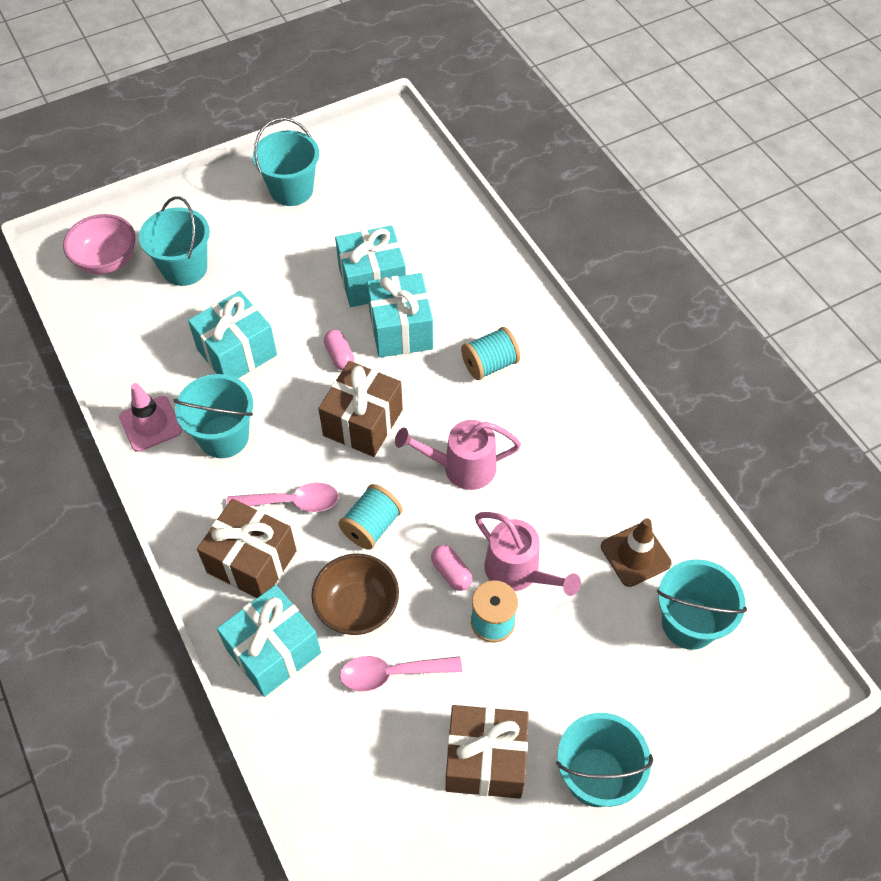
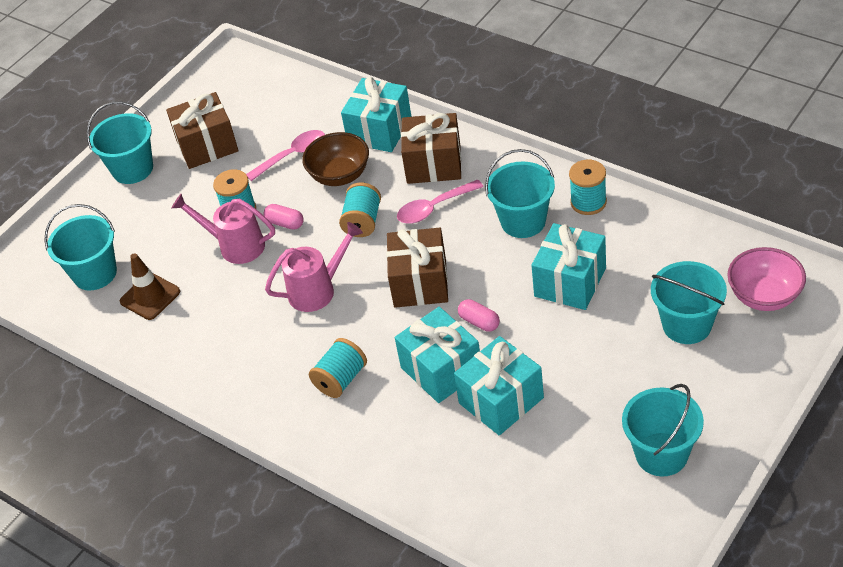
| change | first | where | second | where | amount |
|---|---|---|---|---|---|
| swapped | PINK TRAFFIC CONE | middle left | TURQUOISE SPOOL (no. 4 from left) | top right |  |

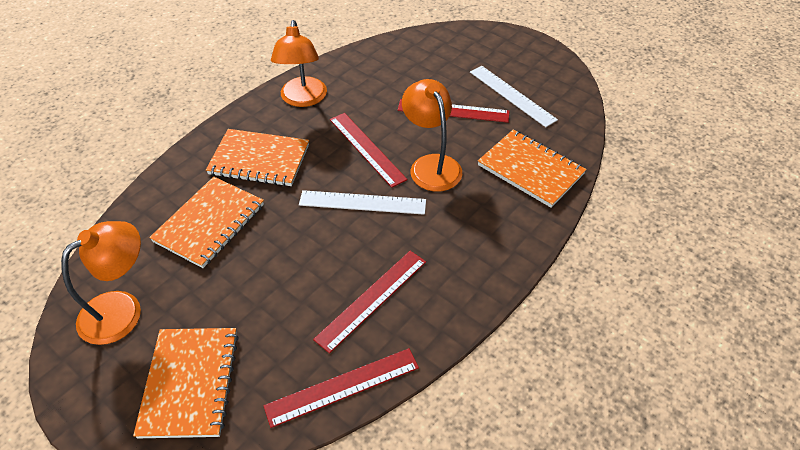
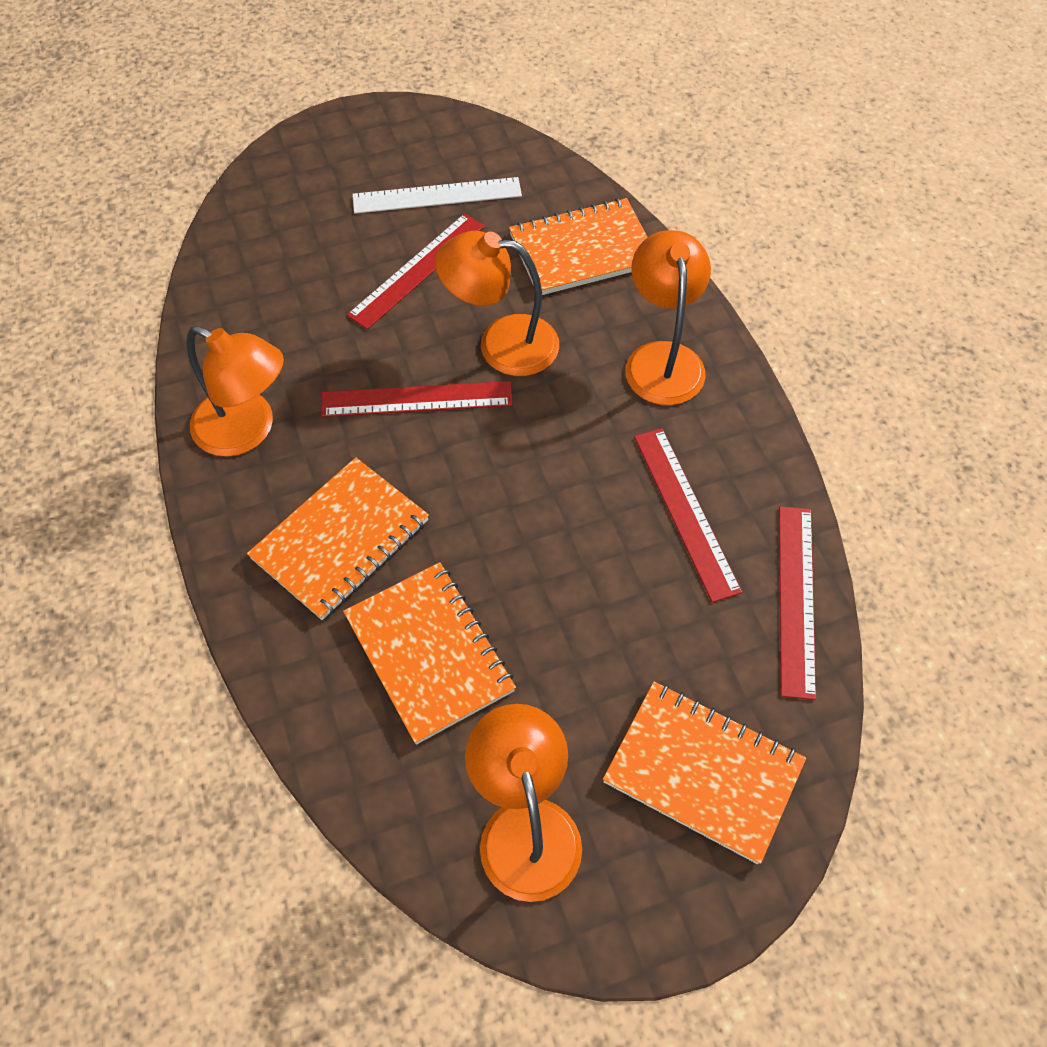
| change | first | where | second | where | amount |
|---|---|---|---|---|---|
| gone | WHITE RULER (no. 1 from left) | centre |  |  |  |
| new |  |  | ORANGE LAMP (no. 4 from left) | top centre |  |

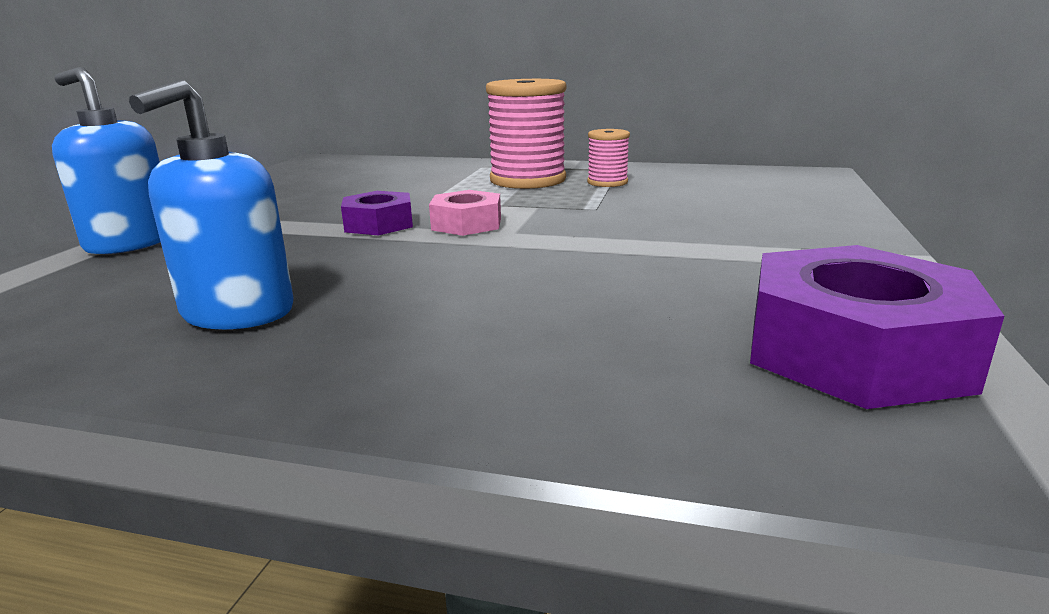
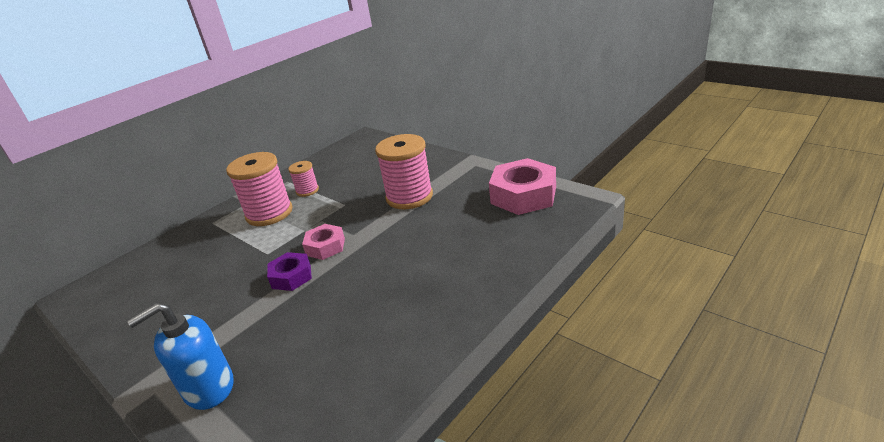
| change | first | where | second | where | amount |
|---|---|---|---|---|---|
| gone | BLUE SOAP DISPENSER (no. 2 from left) | top left |  |  |  |
| repainted | PURPLE NUT (no. 2 from left) | middle right | PINK NUT (no. 2 from left) | centre |  |
| new |  |  | PINK SPOOL (no. 3 from left) | centre |  |

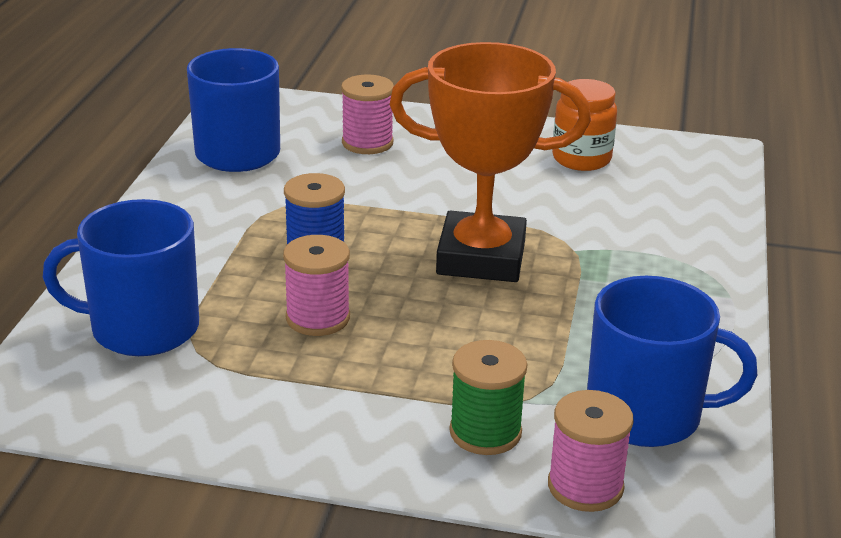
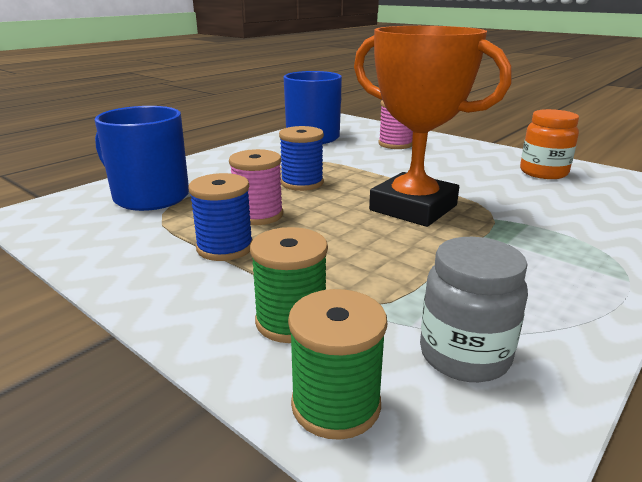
| change | first | where | second | where | amount |
|---|---|---|---|---|---|
| swapped | BLUE MUG (no. 3 from left) | bottom right | GREY JAR | middle right |  |
| repainted | PINK SPOOL (no. 3 from left) | bottom right | GREEN SPOOL (no. 2 from left) | bottom centre |  |
| new |  |  | BLUE SPOOL (no. 1 from left) | centre |  |

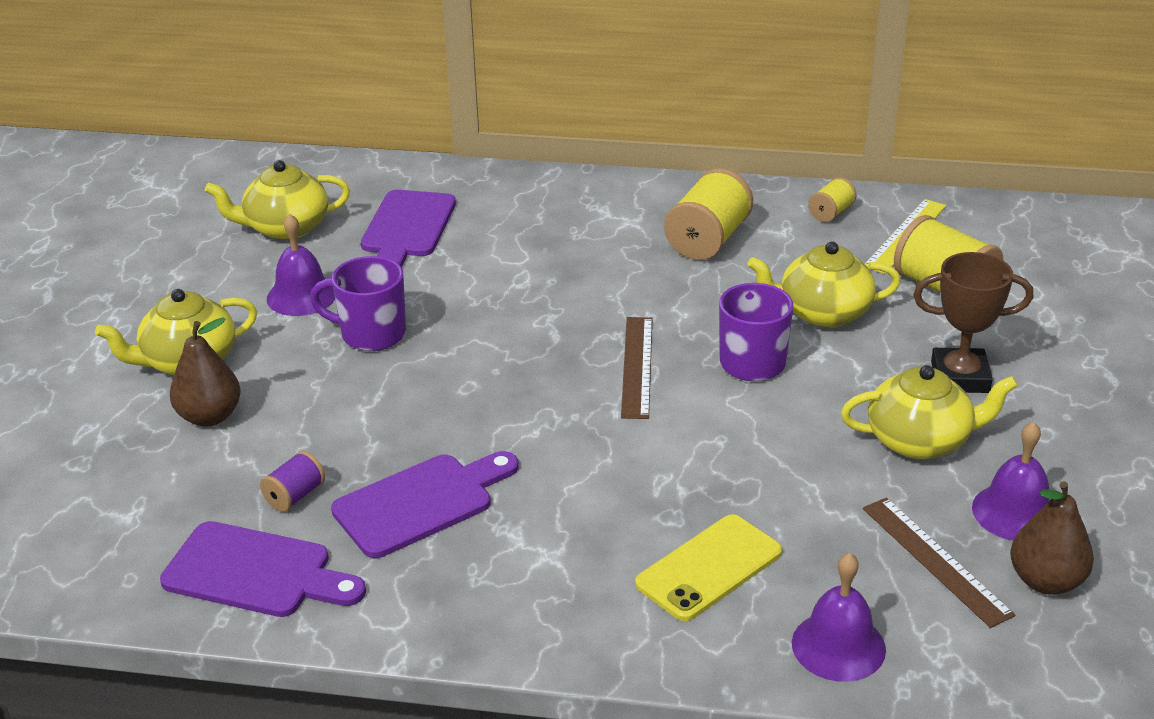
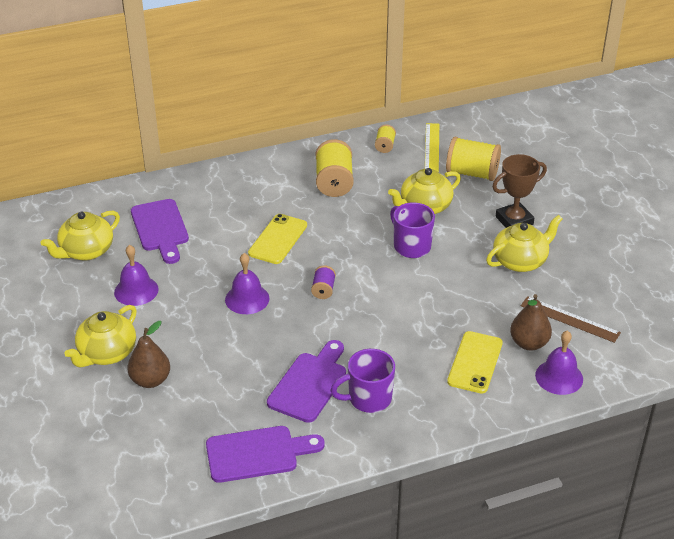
| change | first | where | second | where | amount |
|---|---|---|---|---|---|
| shifted | PURPLE MUG (no. 1 from left) | middle left |  | bottom centre |  |
| gone | BROWN RULER (no. 1 from left) | centre |  |  |  |
| shifted | PURPLE BELL (no. 3 from left in the first image) | bottom right | PURPLE BELL (no. 2 from left) | centre |  |
| shifted | PURPLE SPOOL | bottom left |  | centre |  |
| shifted | BROWN PEAR (no. 2 from left) | bottom right |  | middle right |  |
| new |  |  | YELLOW PHONE (no. 1 from left) | centre |  |

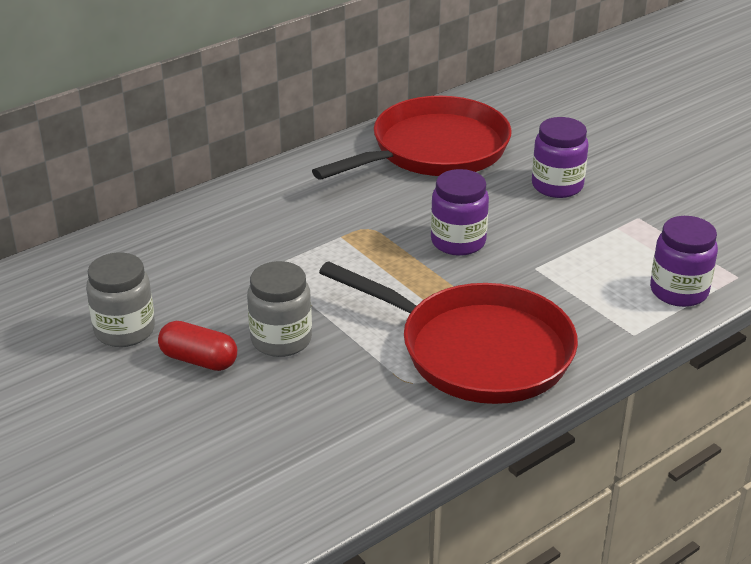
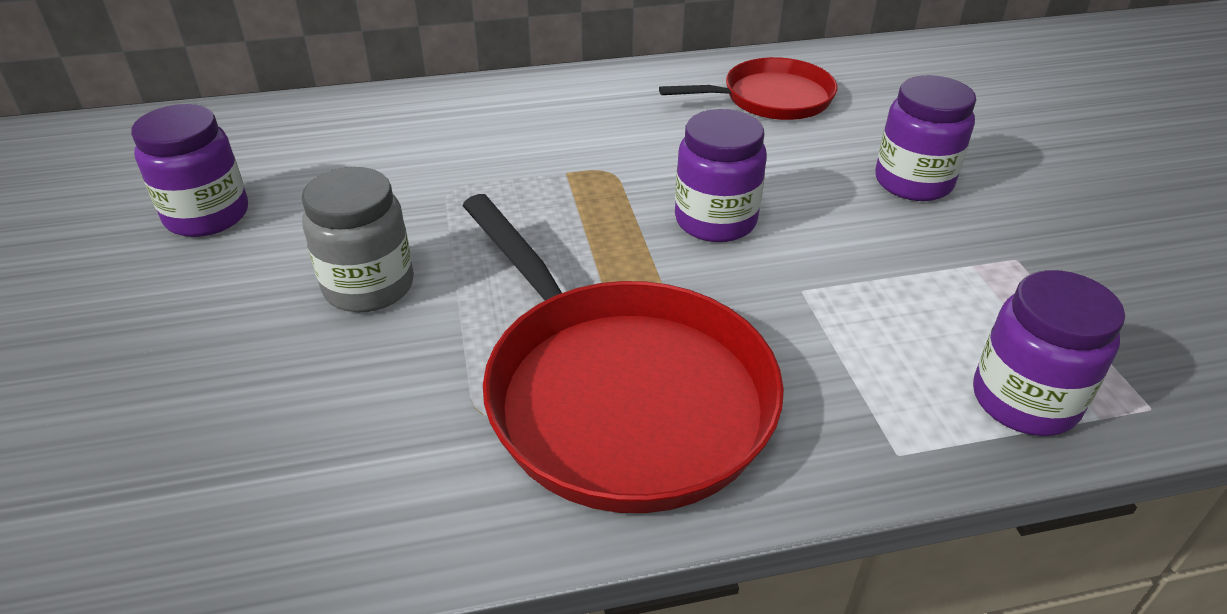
| change | first | where | second | where | amount |
|---|---|---|---|---|---|
| scaled | RED PAN (no. 1 from left in the first image) | top centre | RED PAN (no. 2 from left) | top centre | x0.59 |
| repainted | GREY JAR (no. 1 from left) | middle left | PURPLE JAR (no. 1 from left) | top left |  |
| gone | RED CAPSULE | middle left |  |  |  |

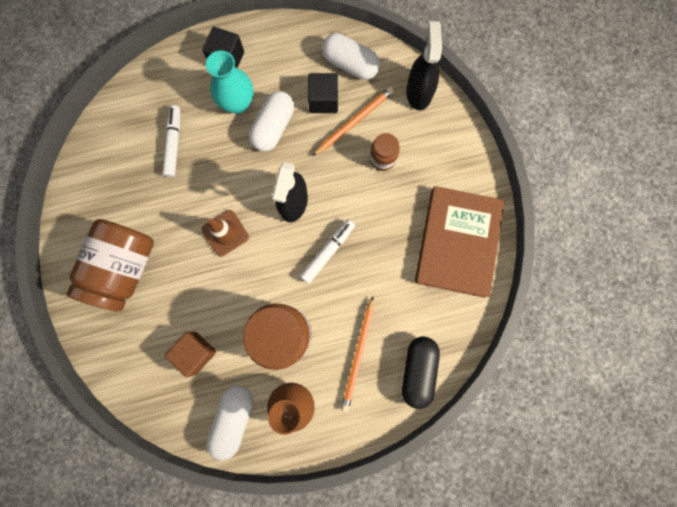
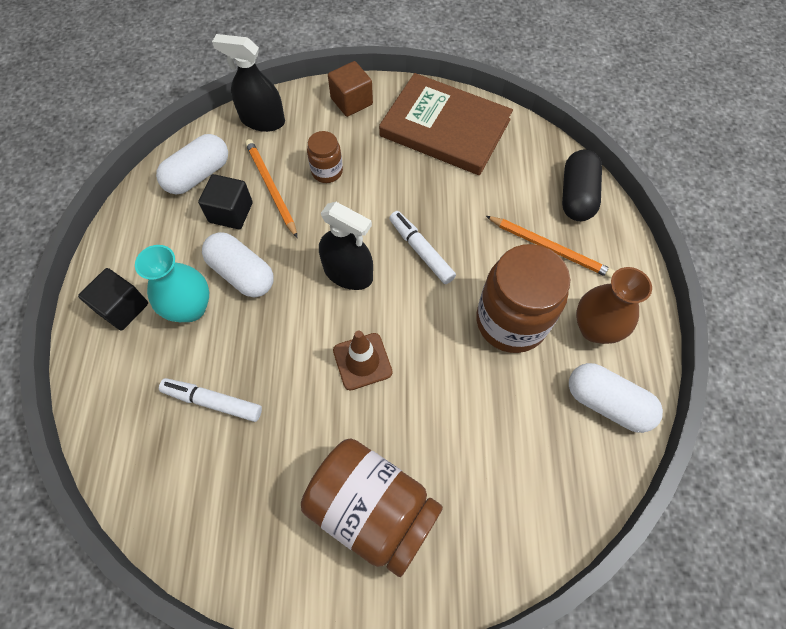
| change | first | where | second | where | amount |
|---|---|---|---|---|---|
| shifted | BROWN CUBE | bottom left |  | top centre |  |
| rotated | BLACK CAPSULE | bottom centre |  | top right | 75 degrees clockwise |

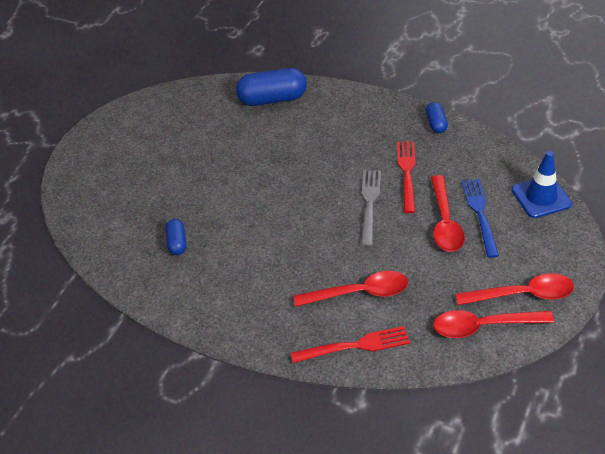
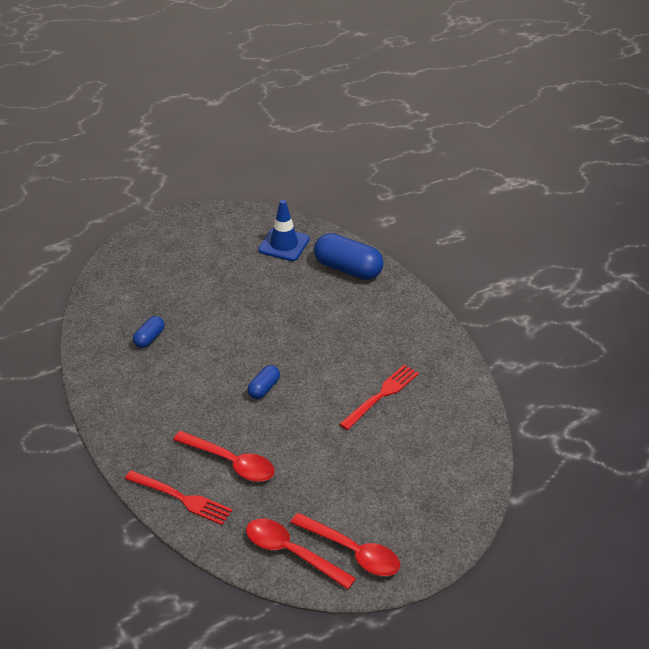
| change | first | where | second | where | amount |
|---|---|---|---|---|---|
| shifted | BLUE CAPSULE (no. 3 from left in the first image) | top right | BLUE CAPSULE (no. 2 from left) | centre |  |
| shifted | BLUE TRAFFIC CONE | middle right |  | centre |  |
| gone | GREY FORK | centre |  |  |  |
| gone | RED SPOON (no. 2 from left) | middle right |  |  |  |
| gone | BLUE FORK | middle right |  |  |  |

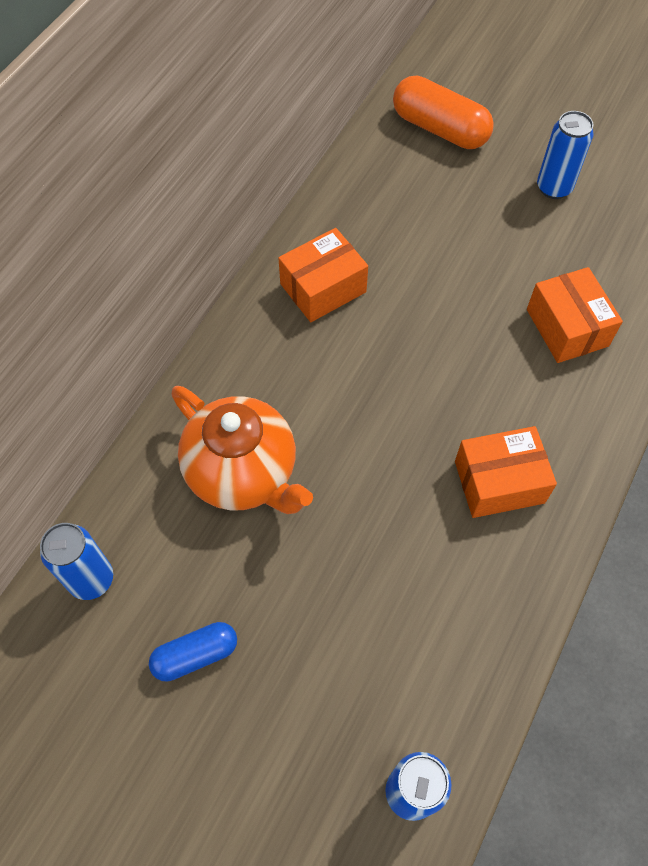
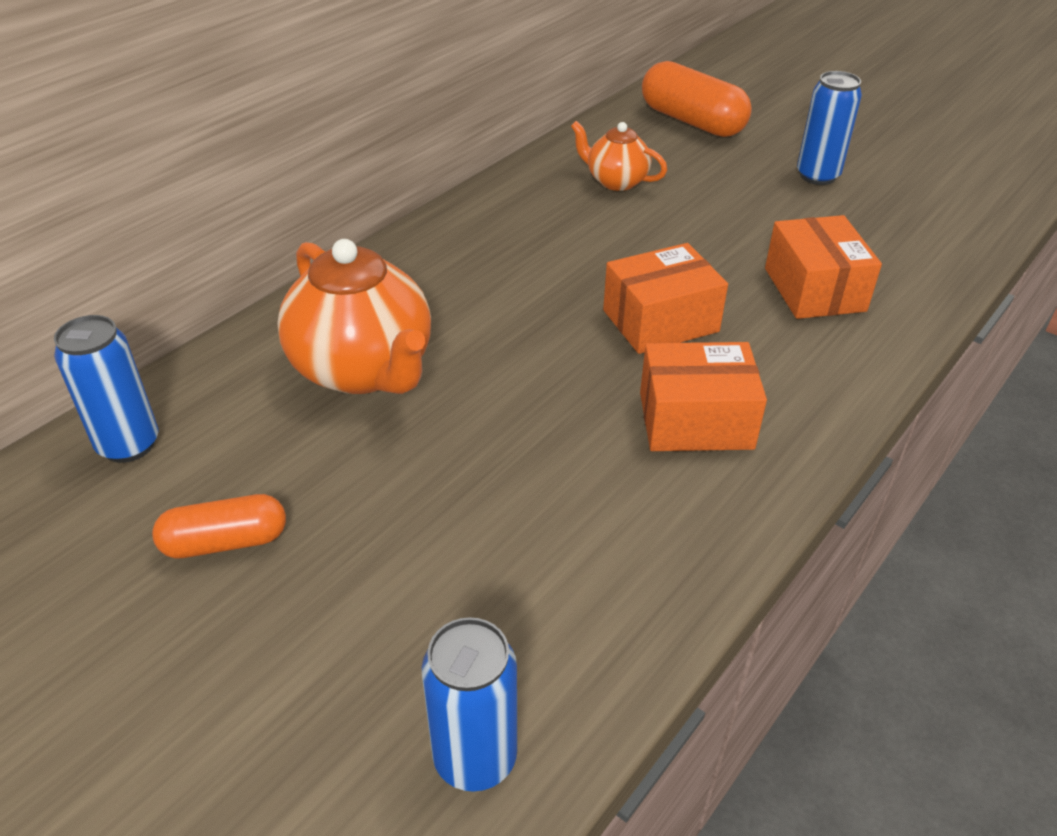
| change | first | where | second | where | amount |
|---|---|---|---|---|---|
| shifted | ORANGE BOX (no. 1 from left) | top centre |  | centre |  |
| repainted | BLUE CAPSULE | bottom left | ORANGE CAPSULE (no. 1 from left) | middle left |  |
| new |  |  | ORANGE TEAPOT (no. 2 from left) | top centre |  |

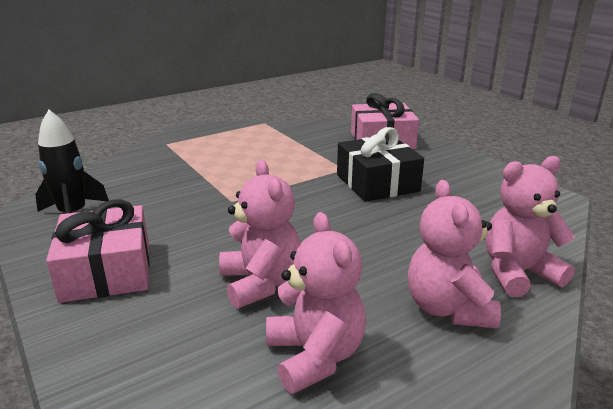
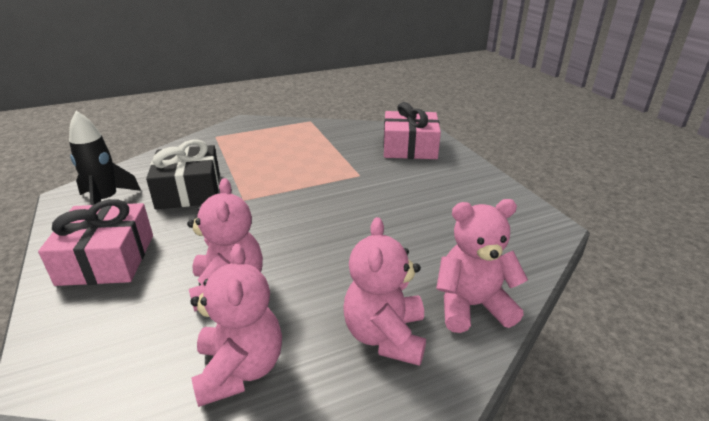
| change | first | where | second | where | amount |
|---|---|---|---|---|---|
| shifted | BLACK GIFT | centre |  | middle left |  |

